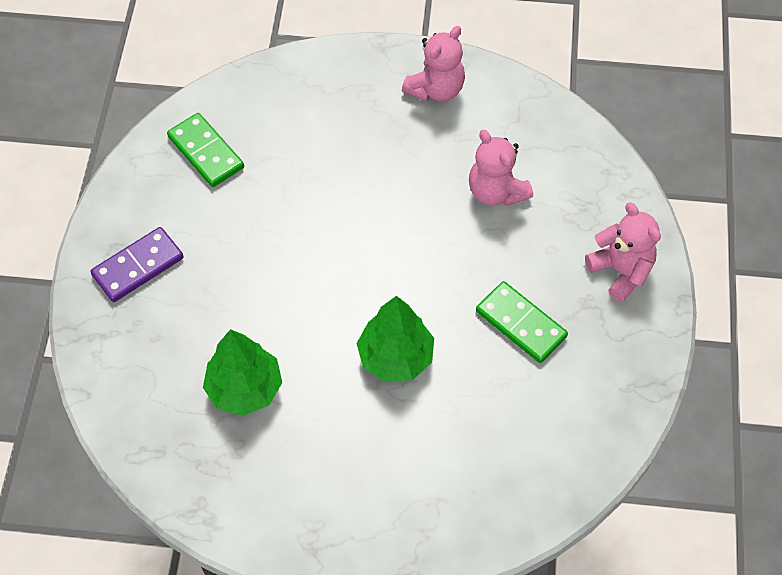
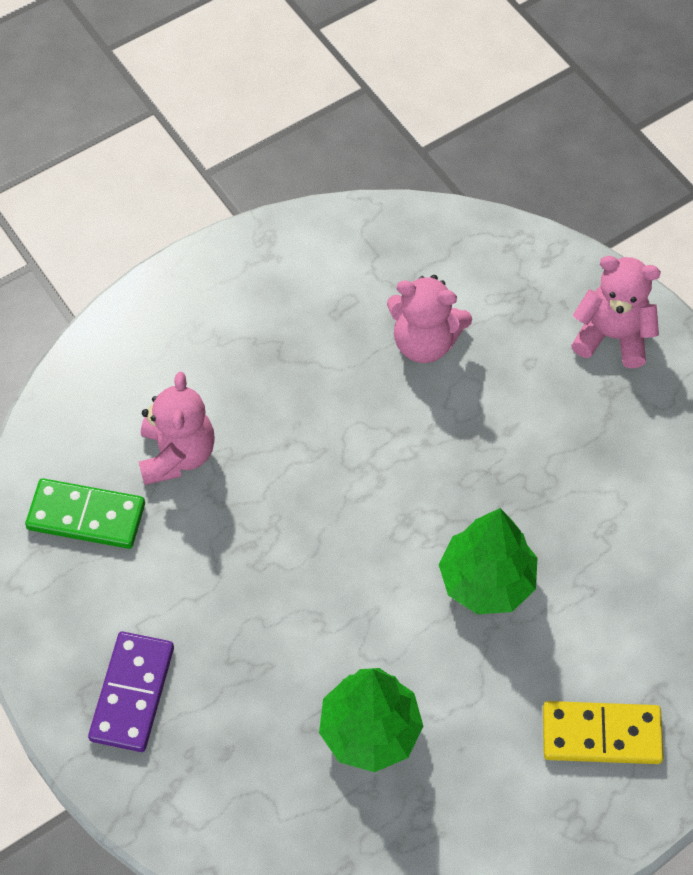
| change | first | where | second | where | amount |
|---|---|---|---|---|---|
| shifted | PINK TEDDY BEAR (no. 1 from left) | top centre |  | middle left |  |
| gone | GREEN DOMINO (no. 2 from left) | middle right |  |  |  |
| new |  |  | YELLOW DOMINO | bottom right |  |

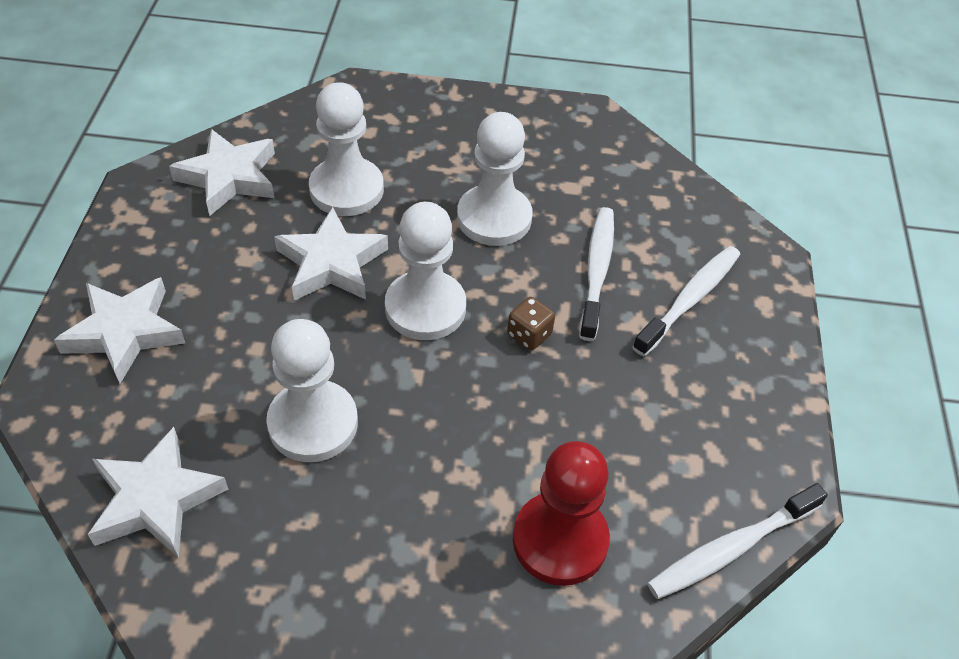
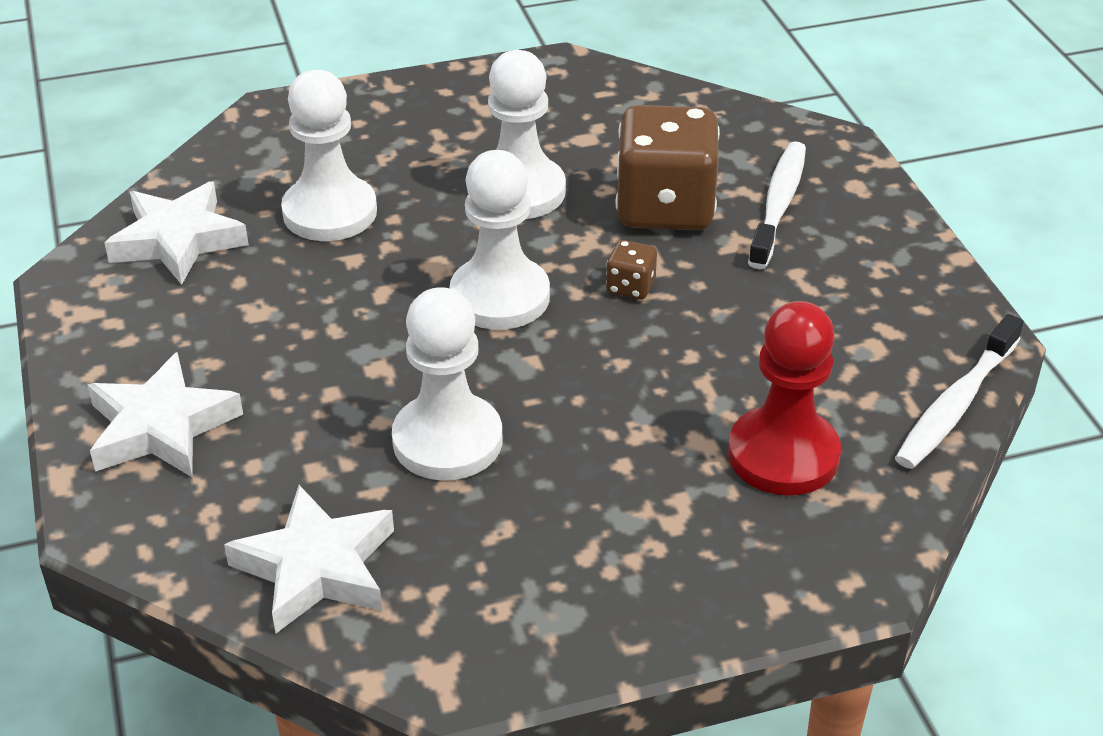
| change | first | where | second | where | amount |
|---|---|---|---|---|---|
| gone | WHITE STAR (no. 4 from left) | centre |  |  |  |
| swapped | WHITE TOOTHBRUSH (no. 1 from left) | centre | BROWN DICE (no. 2 from left) | top centre |  |

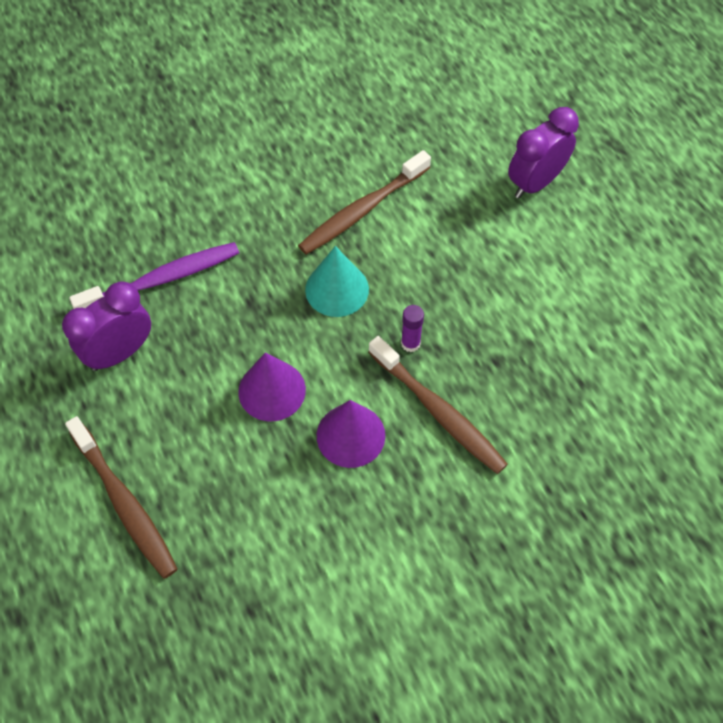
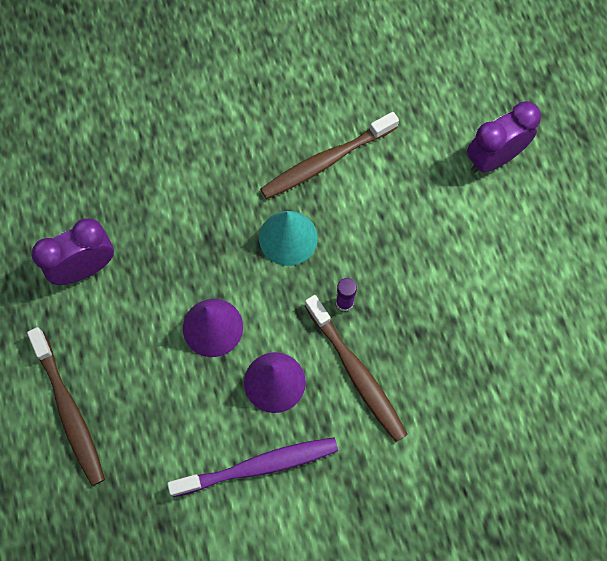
| change | first | where | second | where | amount |
|---|---|---|---|---|---|
| shifted | PURPLE TOOTHBRUSH | middle left |  | bottom centre |  |

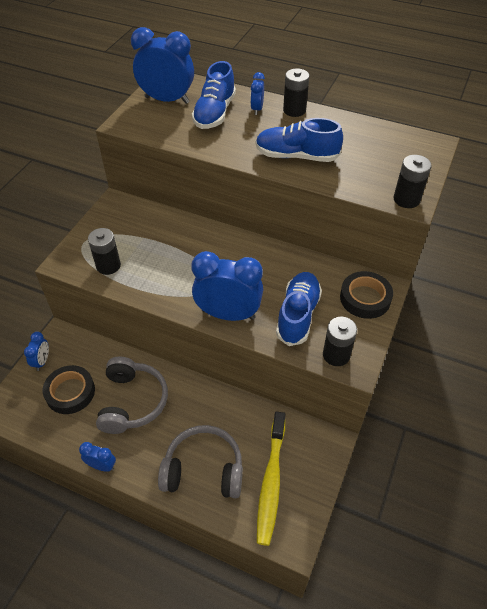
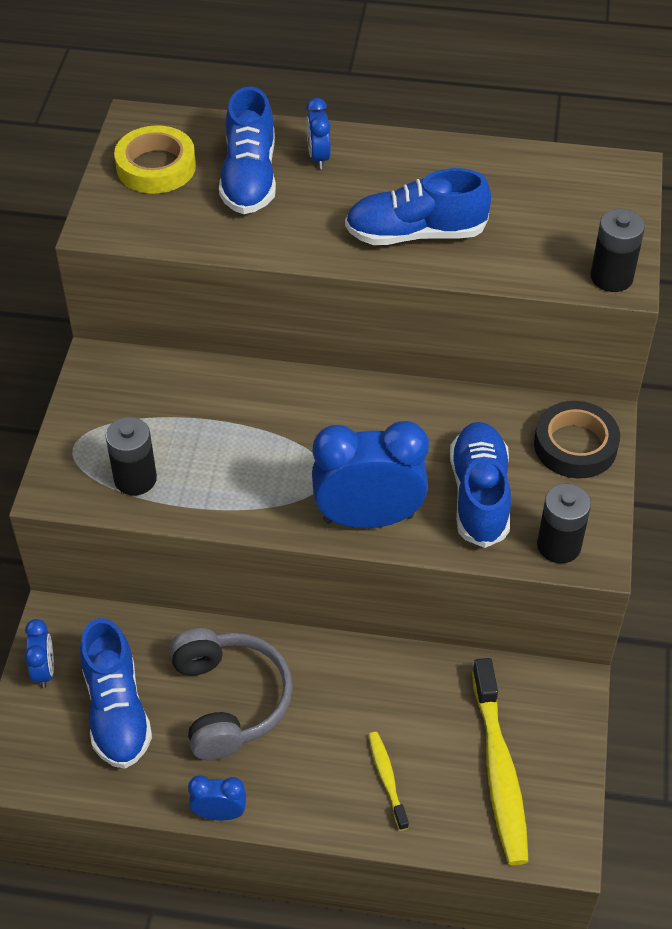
| change | first | where | second | where | amount |
|---|---|---|---|---|---|
| swapped | BLUE CLOCK (no. 3 from left) | top left | YELLOW TAPE | top left |  |
| gone | BLACK BATTERY (no. 2 from left) | top centre |  |  |  |
| swapped | BLACK TAPE (no. 1 from left) | middle left | BLUE SHOE (no. 1 from left) | bottom left |  |
| swapped | GREY HEADPHONES (no. 2 from left) | bottom centre | YELLOW TOOTHBRUSH (no. 1 from left) | bottom centre |  |

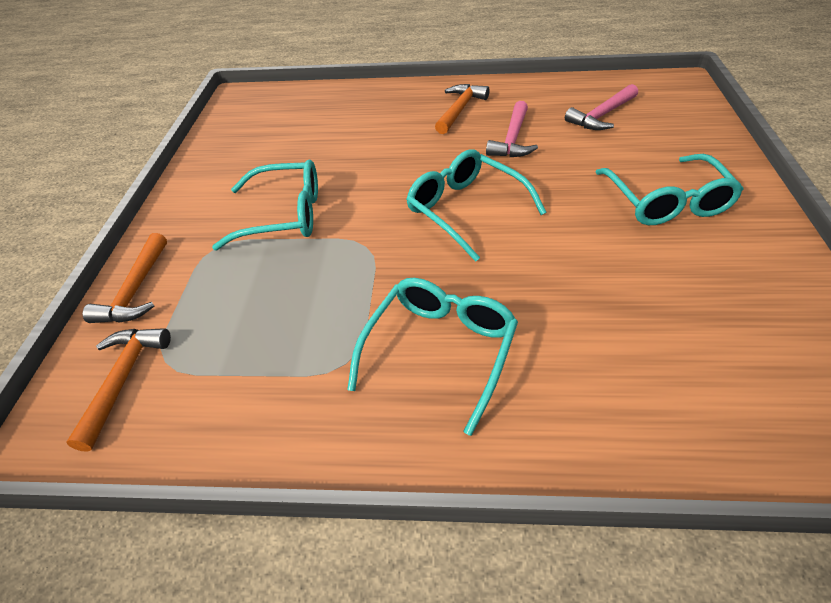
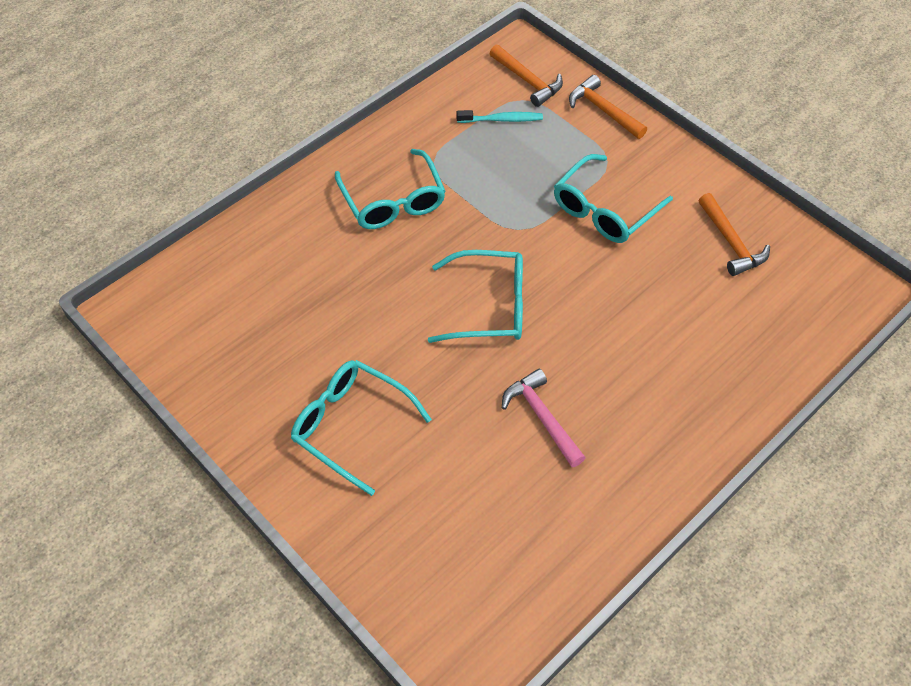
| change | first | where | second | where | amount |
|---|---|---|---|---|---|
| shifted | ORANGE HAMMER (no. 3 from left) | top centre |  | middle right |  |
| gone | PINK HAMMER (no. 2 from left) | top right |  |  |  |
| new |  |  | TURQUOISE TOOTHBRUSH | top centre |  |

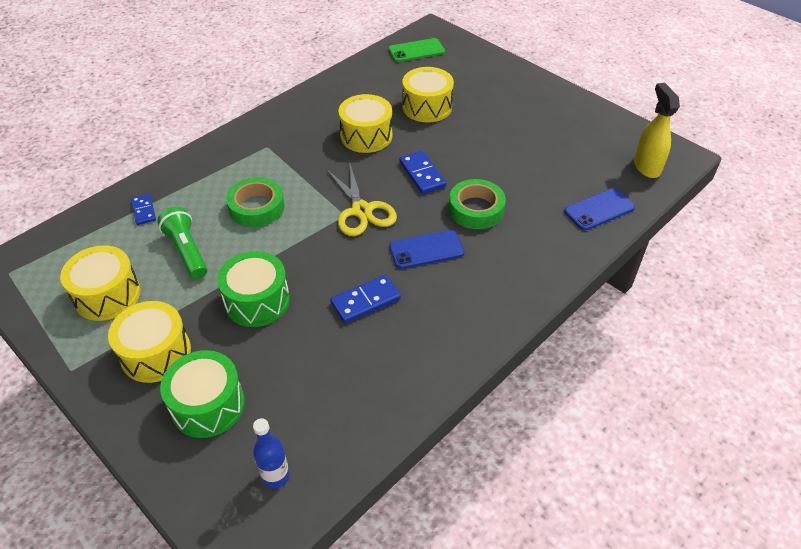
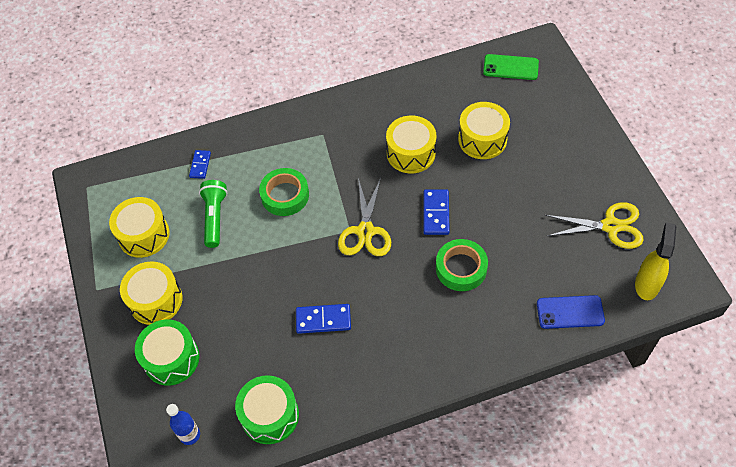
| change | first | where | second | where | amount |
|---|---|---|---|---|---|
| gone | BLUE PHONE (no. 1 from left) | centre |  |  |  |
| shifted | GREEN DRUM (no. 2 from left) | middle left |  | bottom centre |  |
| new |  |  | YELLOW SCISSORS (no. 2 from left) | middle right |  |

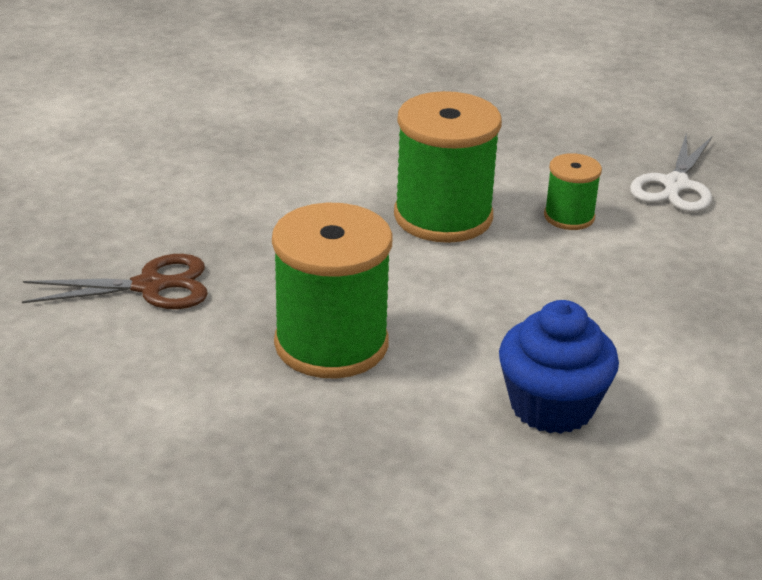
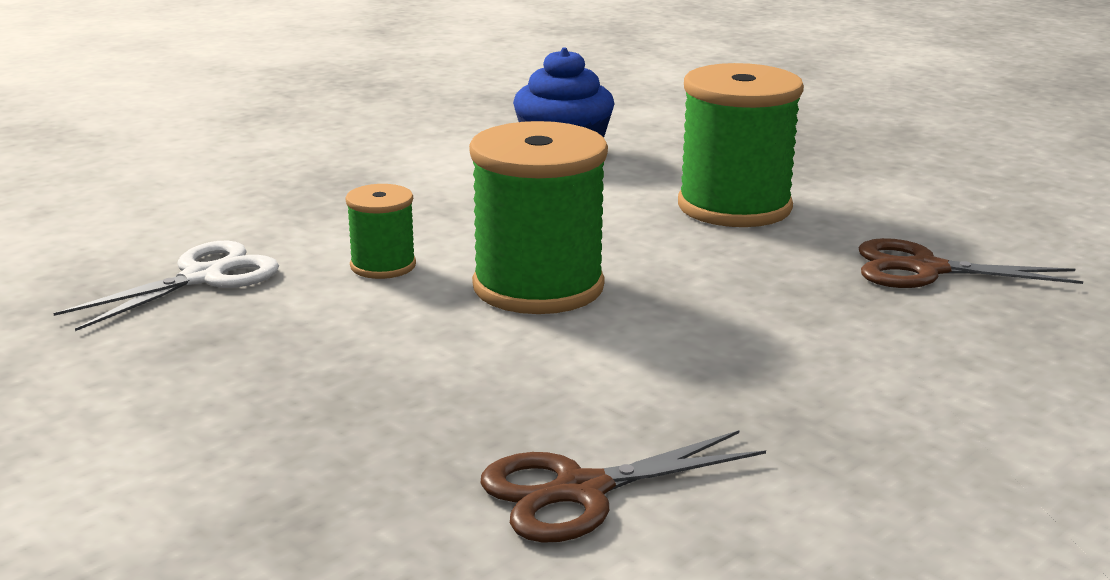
| change | first | where | second | where | amount |
|---|---|---|---|---|---|
| new |  |  | BROWN SCISSORS (no. 1 from left) | bottom centre |  |

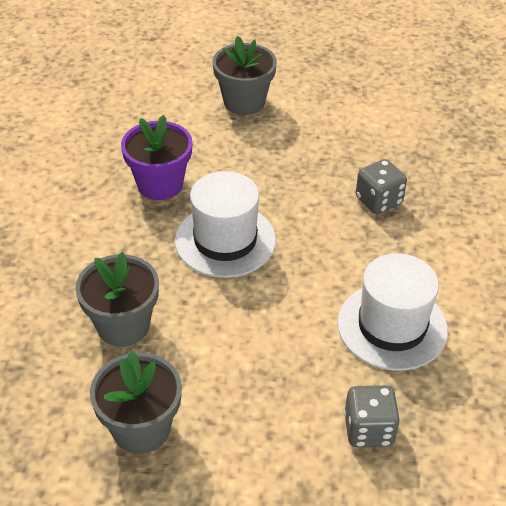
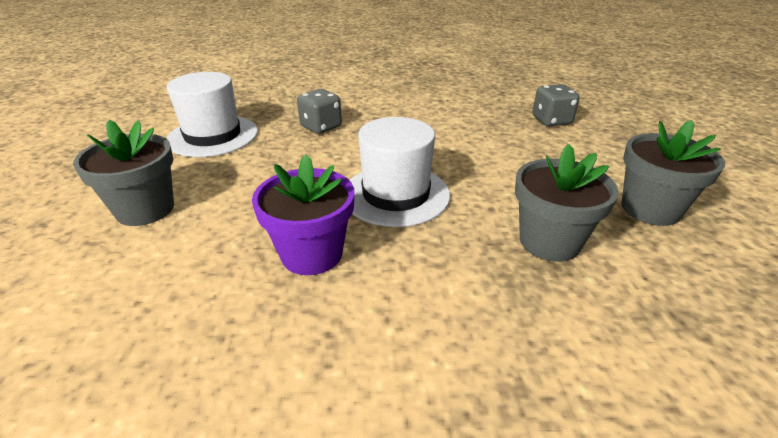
| change | first | where | second | where | amount |
|---|---|---|---|---|---|
| shifted | WHITE HAT (no. 2 from left in the first image) | middle right | WHITE HAT (no. 1 from left) | top left |  |

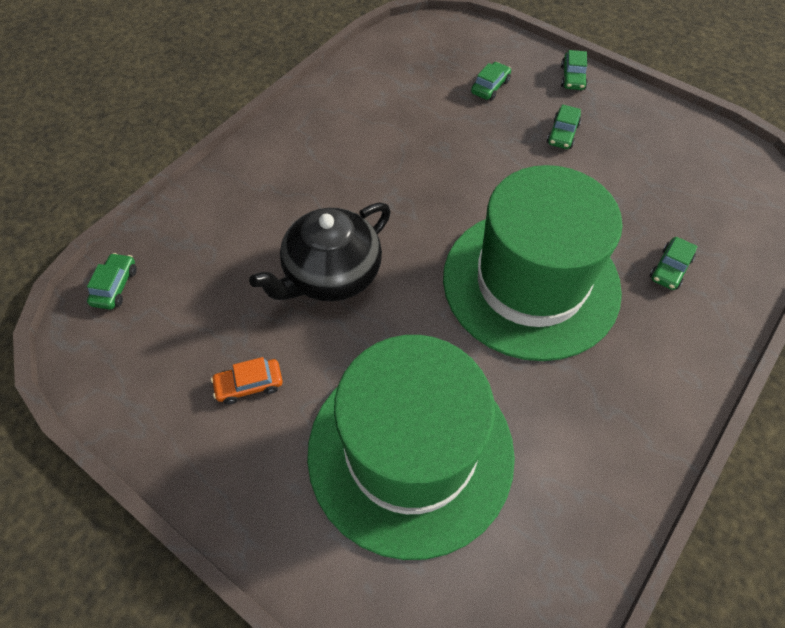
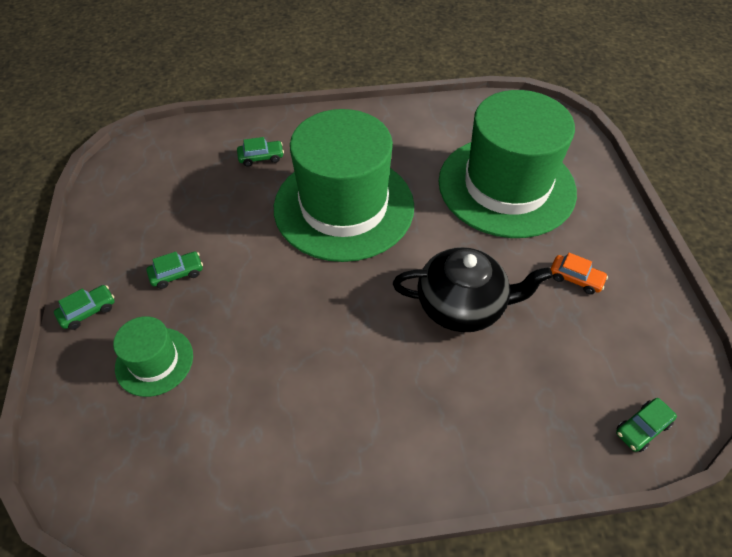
| change | first | where | second | where | amount |
|---|---|---|---|---|---|
| swapped | GREEN CAR (no. 2 from left) | top centre | GREEN HAT (no. 1 from left) | middle left |  |

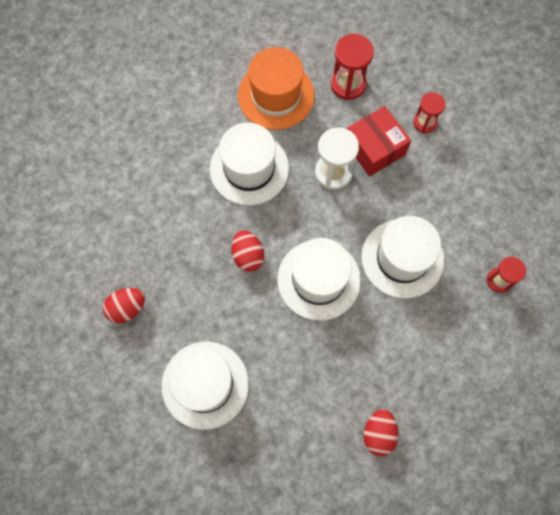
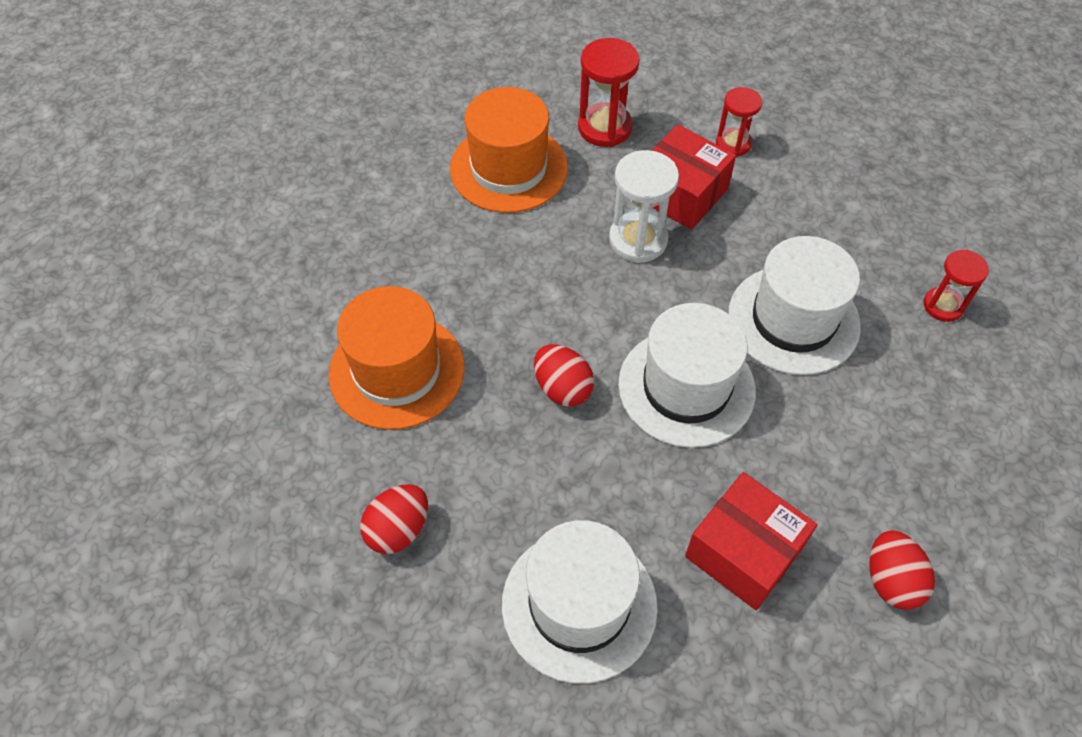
| change | first | where | second | where | amount |
|---|---|---|---|---|---|
| gone | WHITE HAT (no. 2 from left) | top centre |  |  |  |
| new |  |  | ORANGE HAT (no. 1 from left) | centre |  |
| new |  |  | RED BOX (no. 2 from left) | bottom right |  |

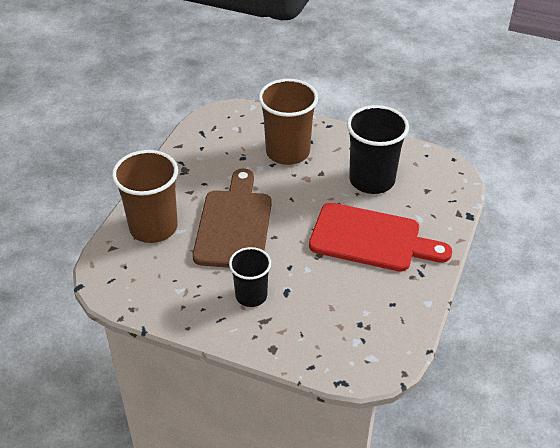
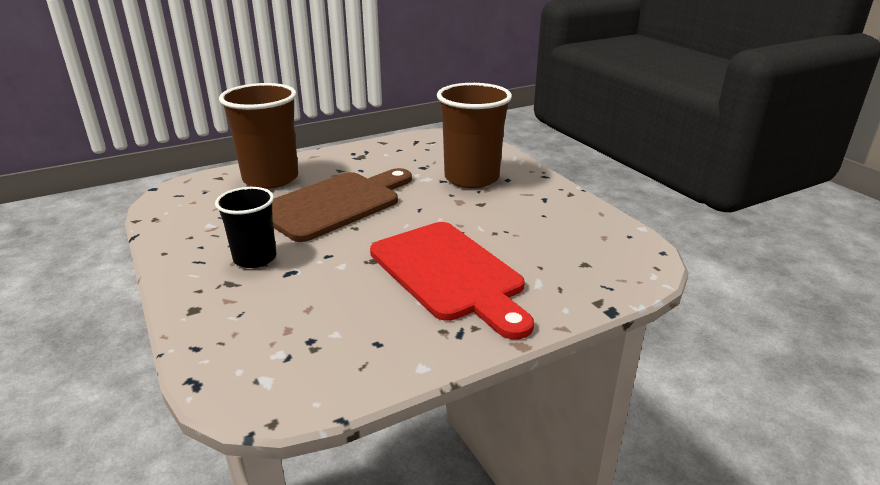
| change | first | where | second | where | amount |
|---|---|---|---|---|---|
| gone | BLACK CUP (no. 2 from left) | top right |  |  |  |

